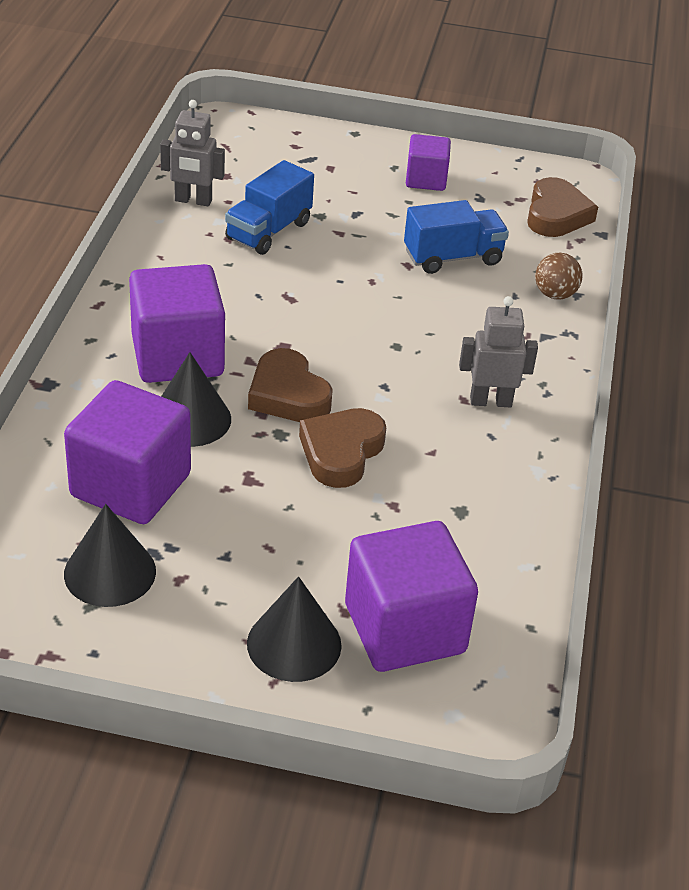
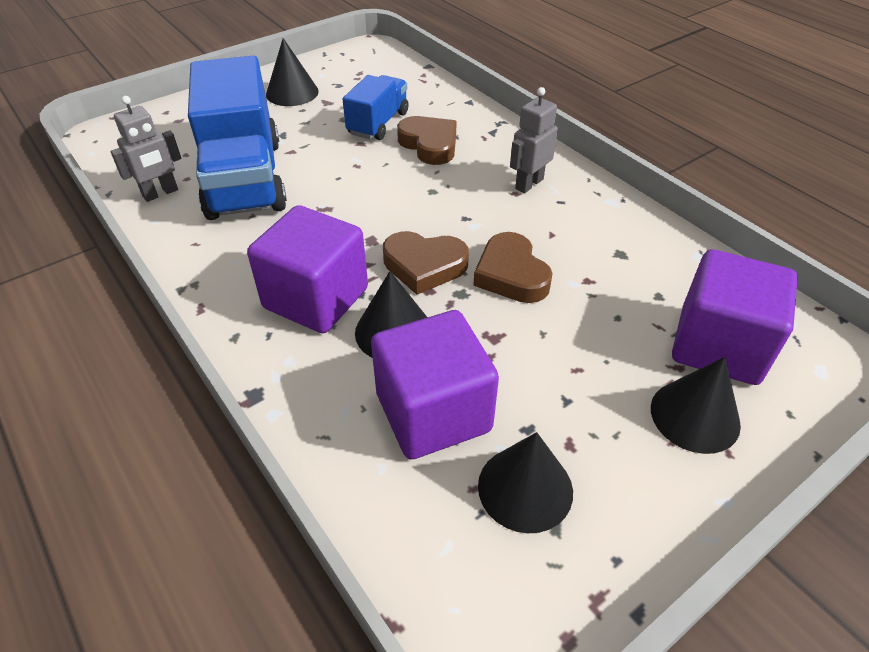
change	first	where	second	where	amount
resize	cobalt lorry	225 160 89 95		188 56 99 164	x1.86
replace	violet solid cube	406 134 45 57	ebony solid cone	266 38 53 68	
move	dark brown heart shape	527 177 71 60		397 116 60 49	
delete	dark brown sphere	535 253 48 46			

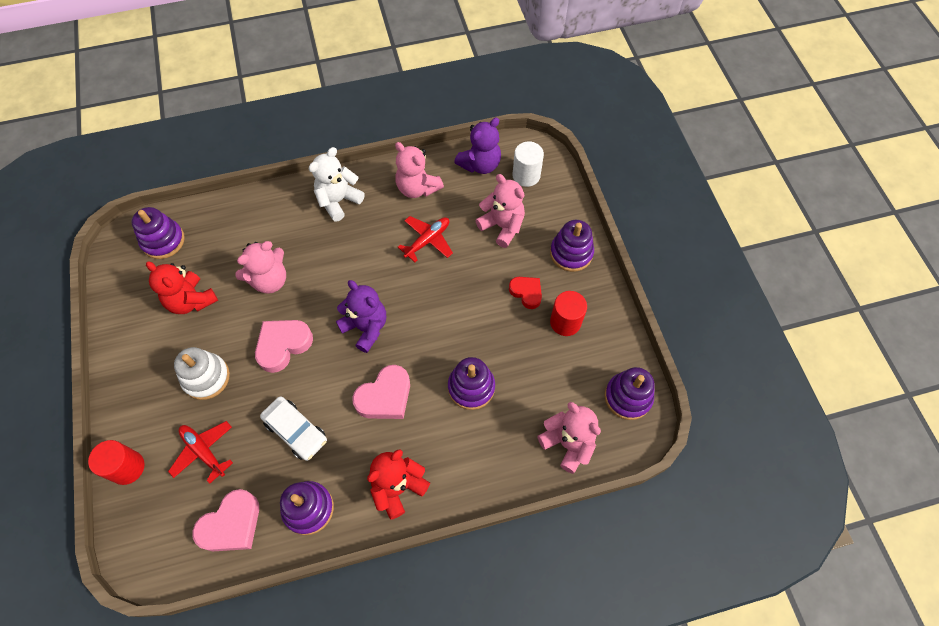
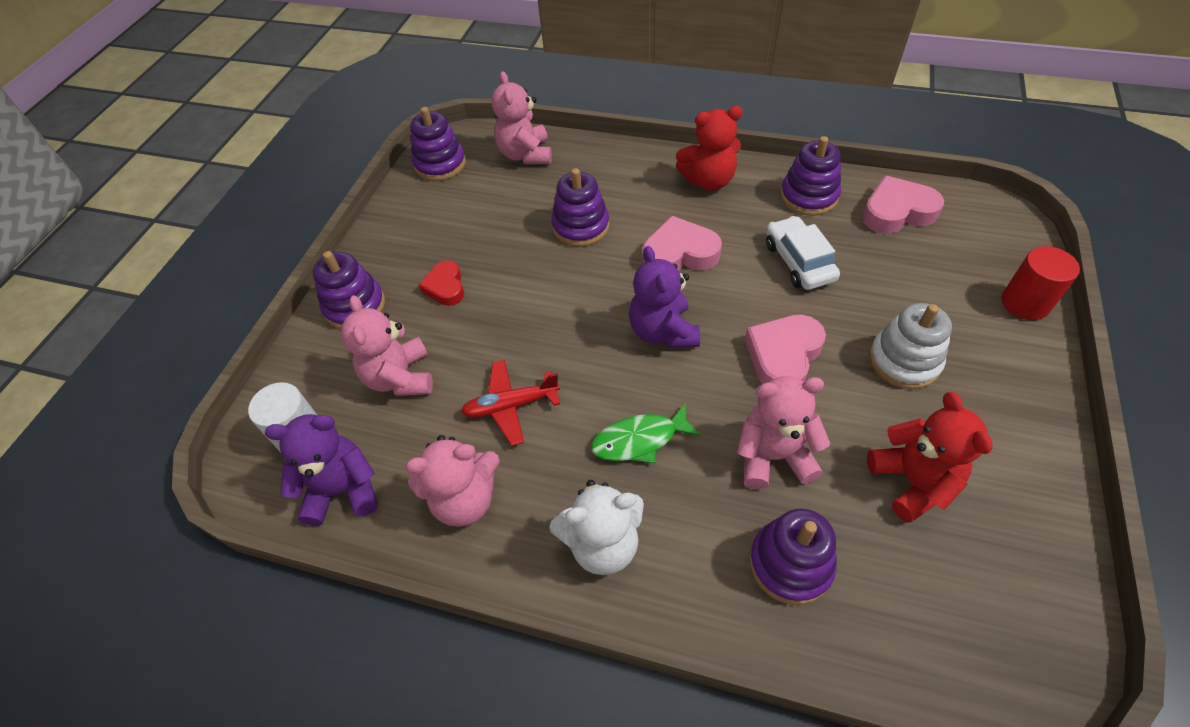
change	first	where	second	where	amount
move	violet ring stacker	131 207 54 52		749 508 88 97	
delete	red aeroplane	168 421 65 63			
rotate	rose-pink heart shape	255 320 58 53		745 314 81 70	135 degrees clockwise
rotate	rose-pink teddy	395 142 49 56		405 435 95 92	90 degrees clockwise
delete	red cylinder	550 291 37 45			
insert			leaf-green toy fish	591 402 110 62	

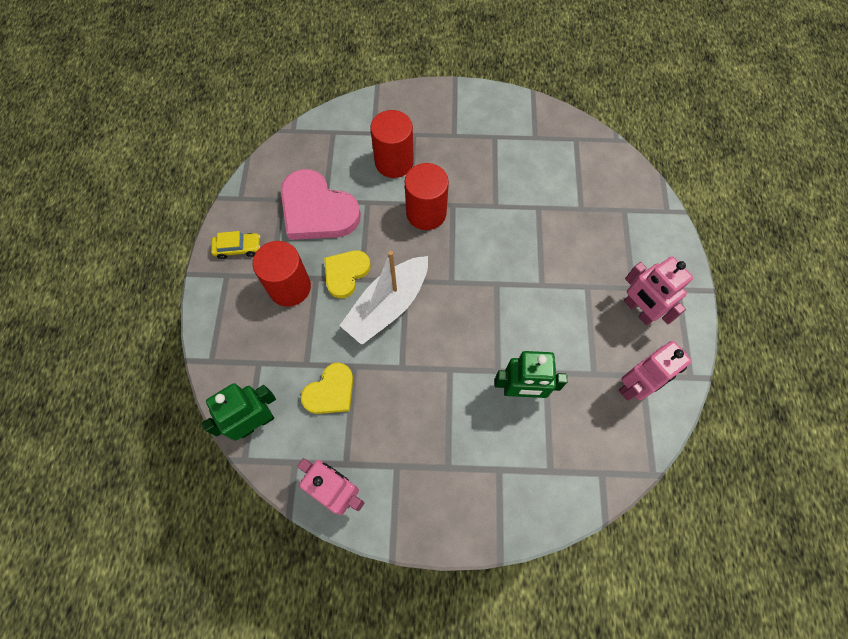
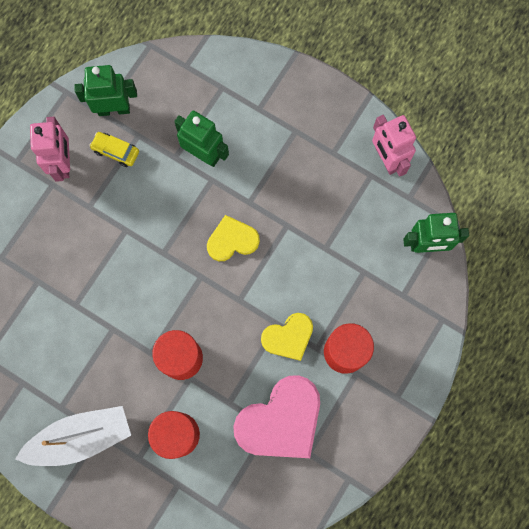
change	first	where	second	where	amount
move	yellow automobile	211 231 49 28		89 132 50 35	
rotate	rose-pink heart shape	281 169 80 71		233 375 87 83	75 degrees clockwise
move	yellow heart shape	301 363 52 51		207 215 53 46	
move	snow-white boat	339 251 89 94		15 406 116 60	
recolor	rose-pink robot figure	618 341 74 60	leaf-green robot figure	74 65 63 51	

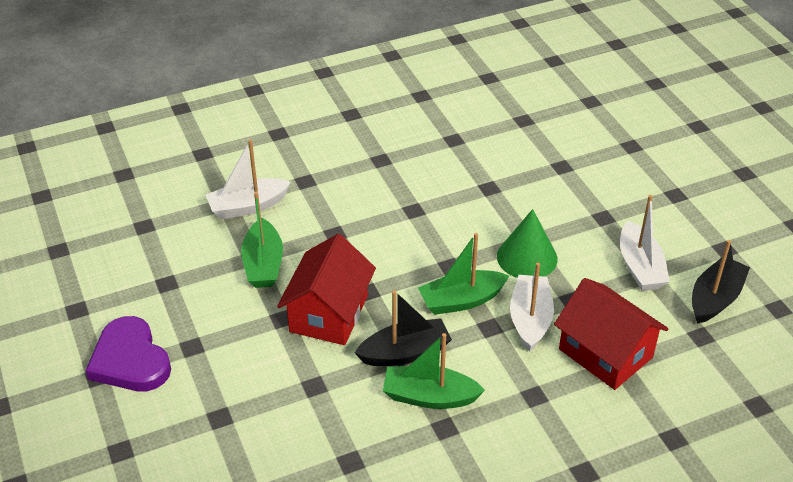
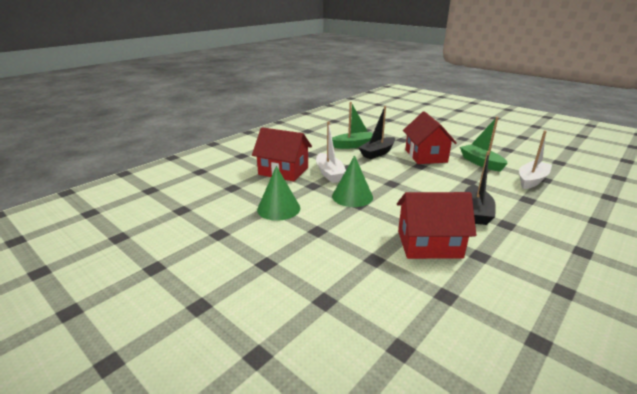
change	first	where	second	where	amount
delete	violet heart shape	85 316 86 75			
delete	leaf-green boat	418 233 91 82			
replace	snow-white boat	620 195 50 96	leaf-green solid cone	257 166 43 55	
move	ebony boat	692 240 58 84		464 151 32 74	
insert			red toy house	397 192 79 67	

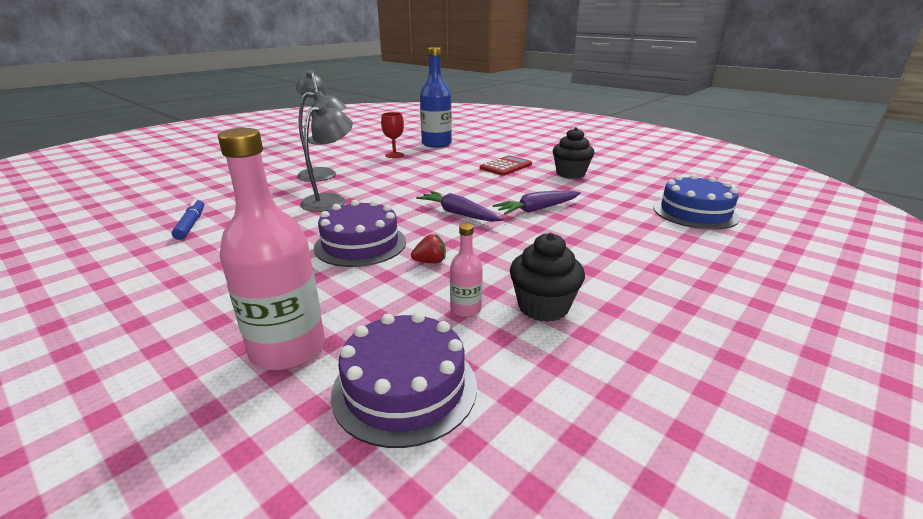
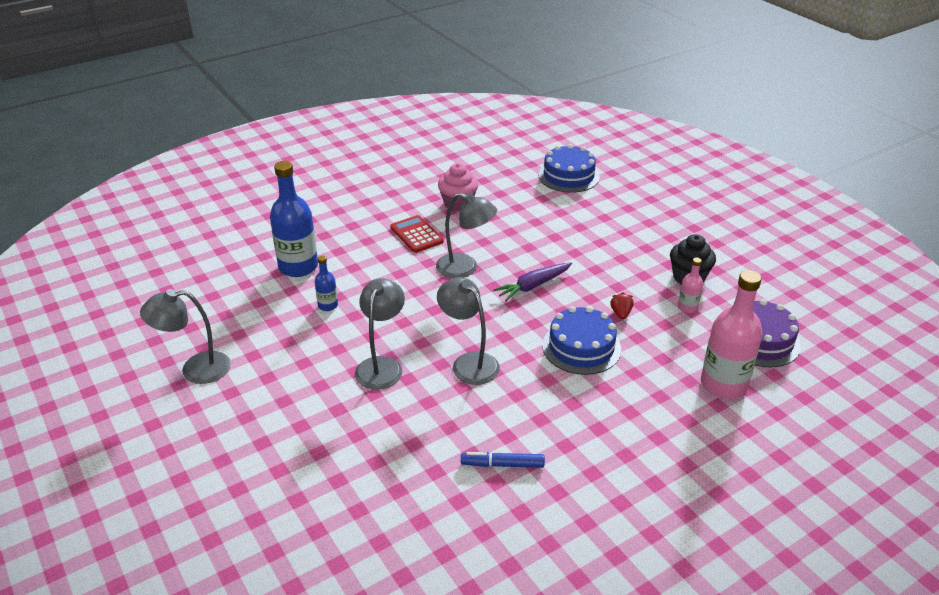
change	first	where	second	where	amount
recolor	violet cake	314 200 92 67	cobalt cake	542 306 79 69	
replace	red chalice	381 112 23 46	cobalt bottle	315 256 23 55	
delete	violet toy carrot	493 191 88 24			
recolor	ebony fairy cake	553 127 41 52	rose-pink fairy cake	438 163 40 48	
insert			grey lamp	436 193 61 85	

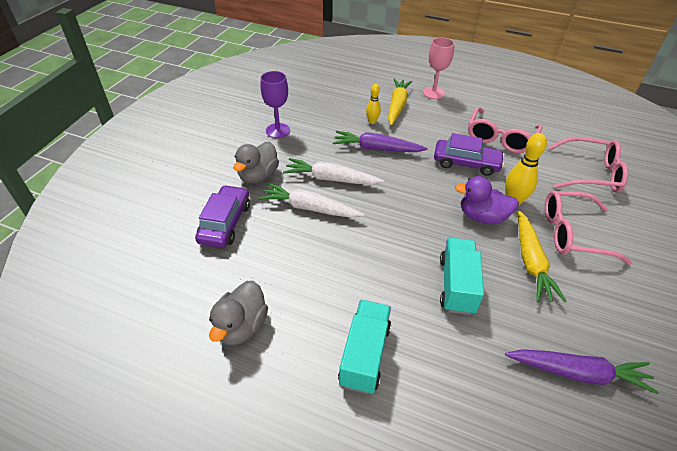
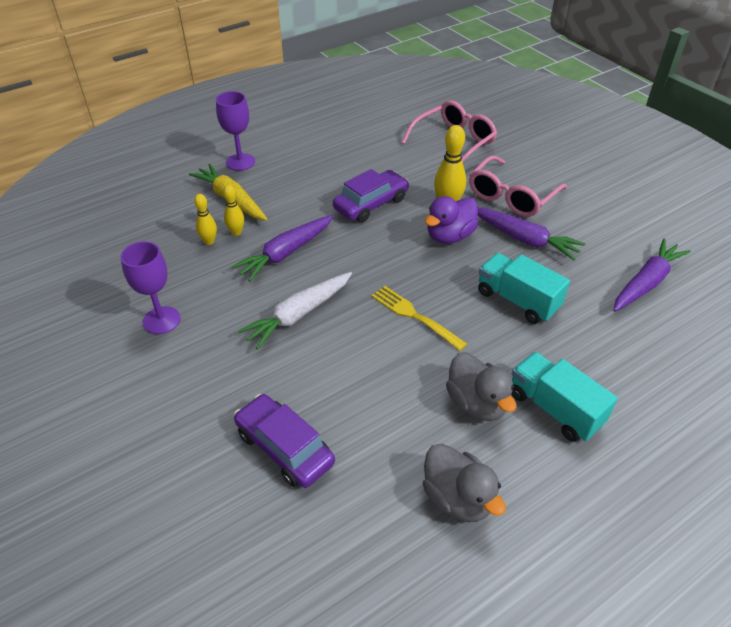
change	first	where	second	where	amount
move	grey duck	233 142 46 41		446 352 70 69	
delete	snow-white toy carrot	258 183 107 35			
recolor	rose-pink chalice	423 37 32 62	violet chalice	216 91 39 80	
delete	rose-pink glasses	468 107 75 46			
recolor	yellow toy carrot	518 210 49 92	violet toy carrot	478 207 107 53	
insert			yellow skittle	194 194 23 51	
insert			yellow fork	371 286 96 65	

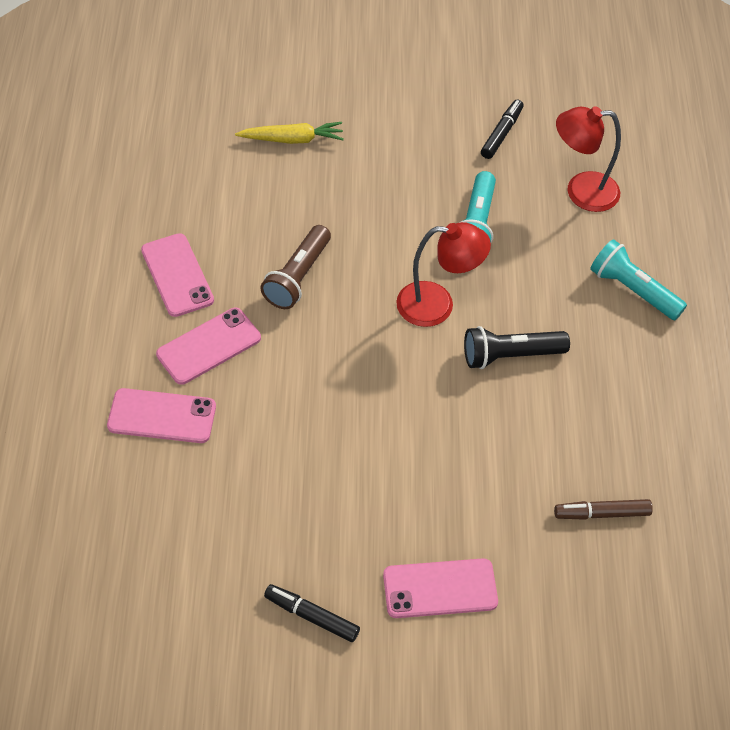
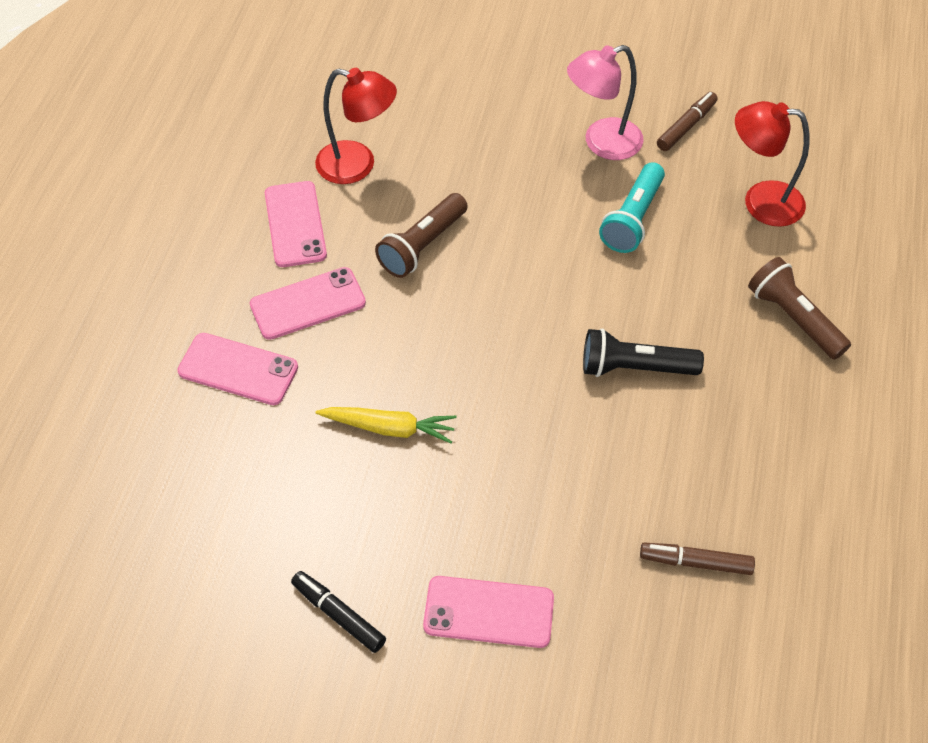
change	first	where	second	where	amount
move	yellow toy carrot	235 122 109 22		315 407 142 37	
move	red lamp	396 222 95 105		315 68 82 116	
recolor	ebony felt pen	481 99 43 60	dark brown felt pen	657 92 61 59	
recolor	teal torch	590 239 97 81	dark brown torch	748 257 103 103	
insert			rose-pink lamp	567 45 77 115	

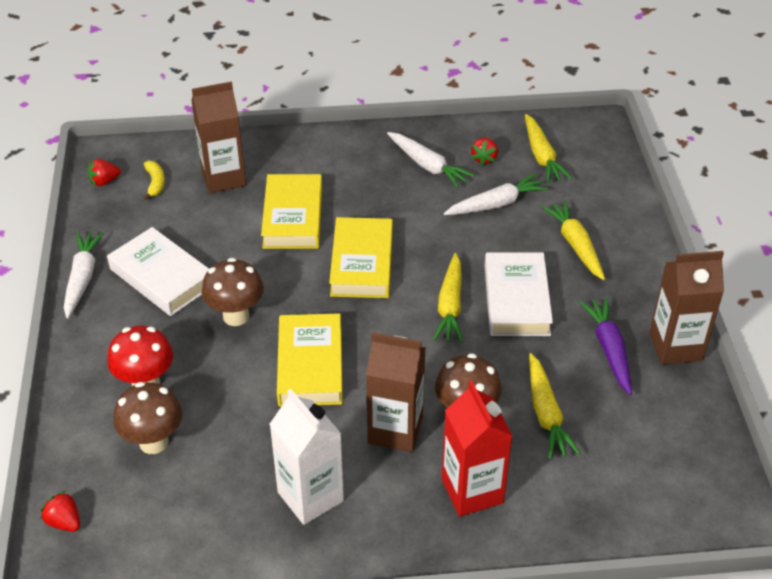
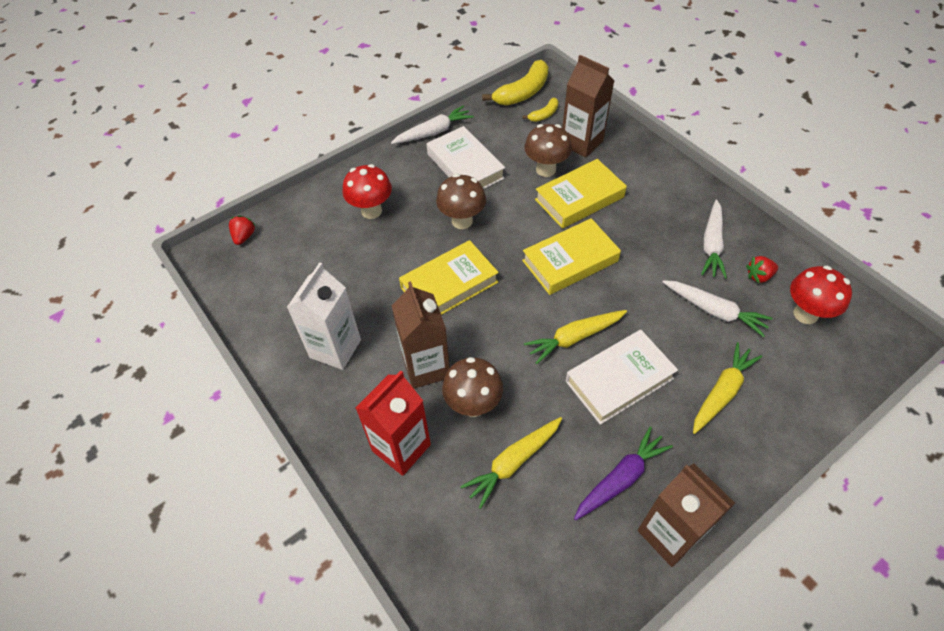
change	first	where	second	where	amount
replace	red toy strawberry	88 159 33 27	yellow banana	482 60 66 45	
rotate	snow-white hardback	107 227 102 89		427 126 78 63	45 degrees counterclockwise
move	dark brown mushroom	113 382 69 72		524 124 48 53	
replace	yellow toy carrot	525 114 47 69	red mushroom	790 266 62 58	

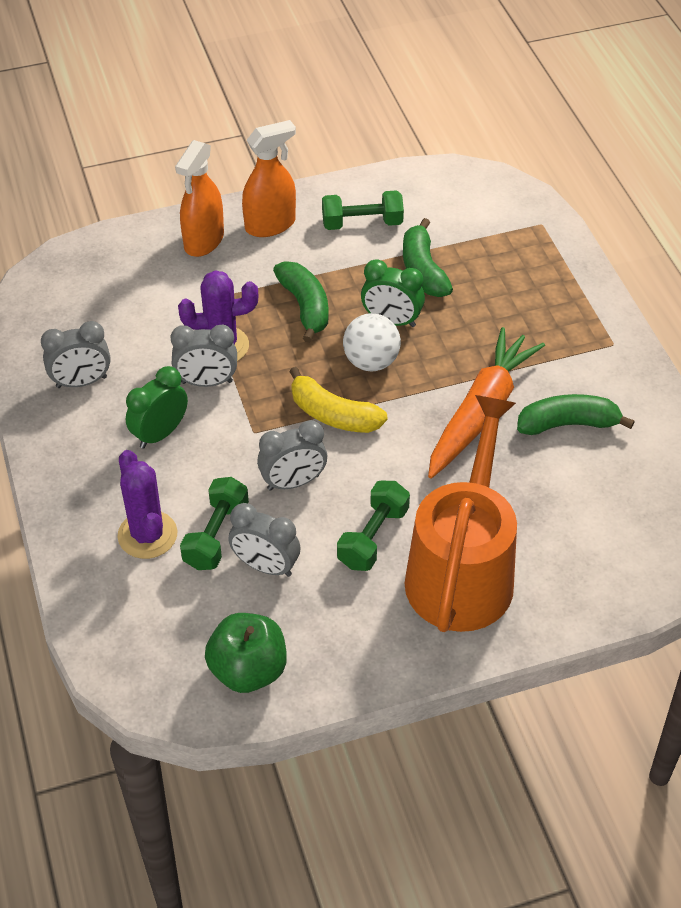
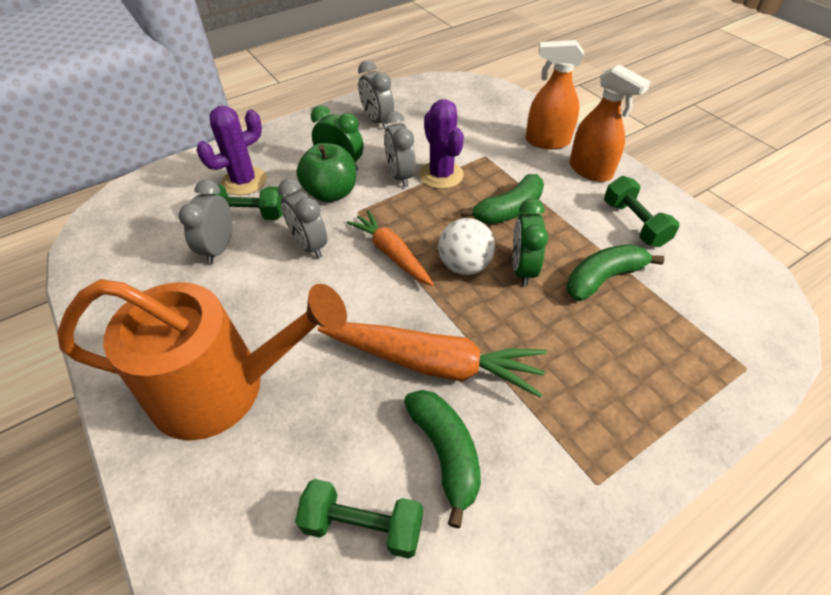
change	first	where	second	where	amount
move	leaf-green apple fruit	205 613 82 80		296 143 60 59	
replace	yellow banana	289 367 99 66	bright orange toy carrot	347 210 87 76	
move	leaf-green dumbbell	337 481 73 90		295 479 128 80	

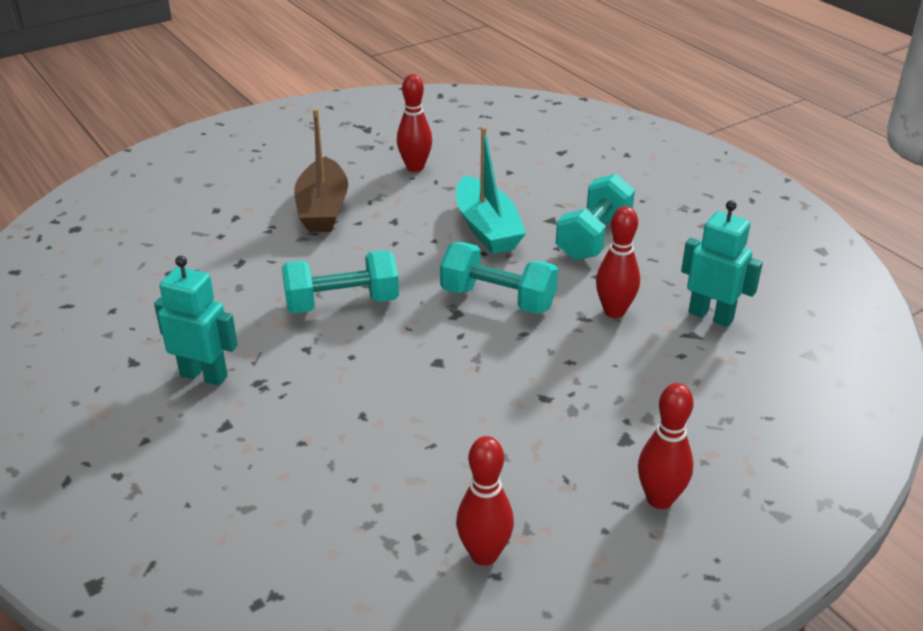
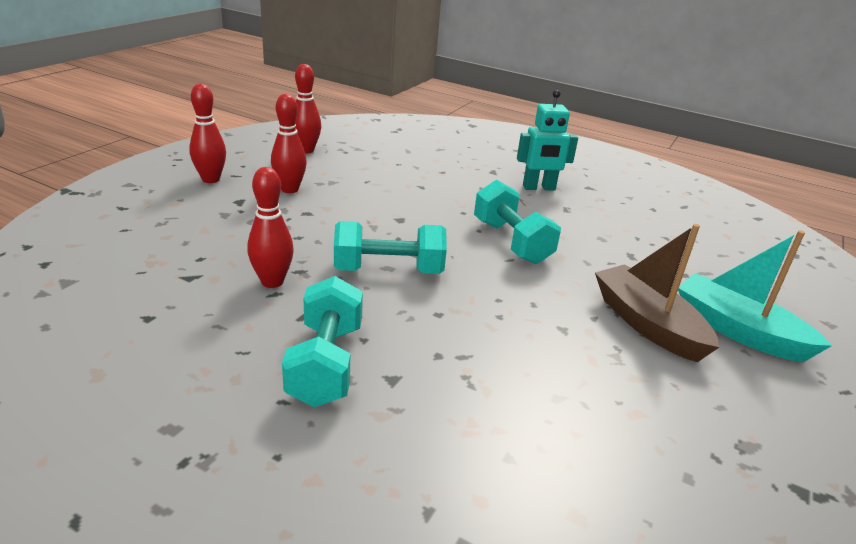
change	first	where	second	where	amount
rotate	teal dumbbell	282 250 117 63		474 180 87 84	75 degrees counterclockwise
move	red skittle	397 74 35 98		271 94 36 99	
move	teal boat	456 127 70 127		678 230 154 132	
delete	teal robot figure	681 200 82 127			

